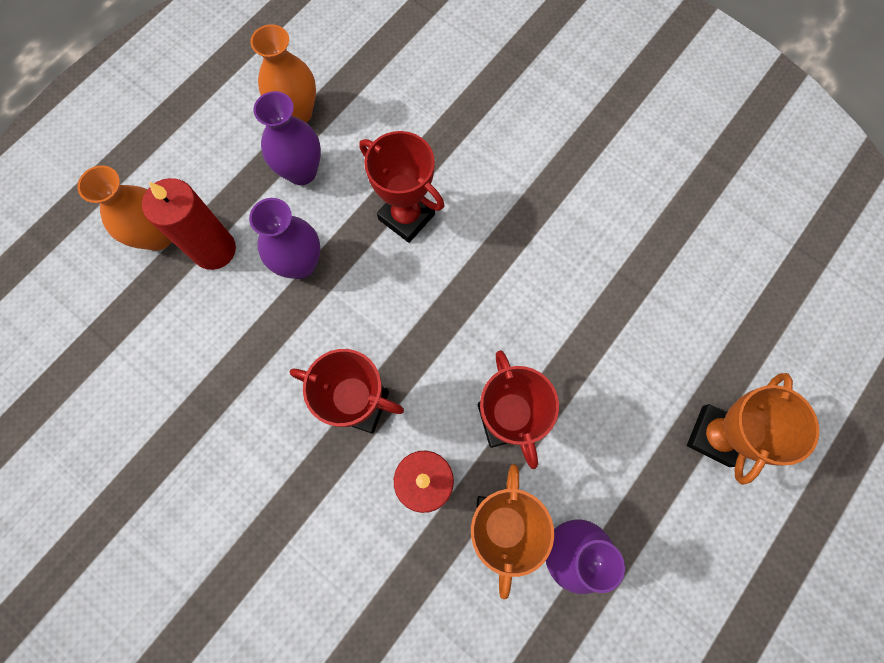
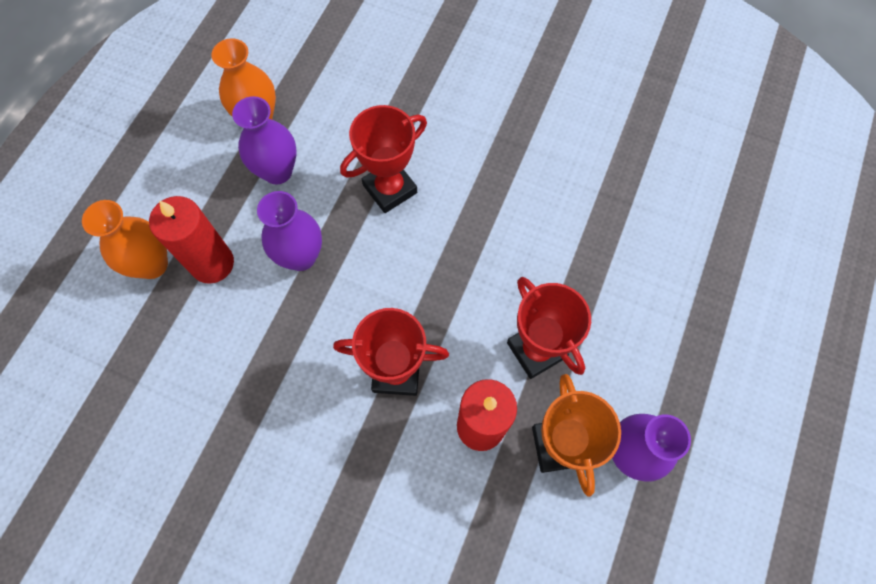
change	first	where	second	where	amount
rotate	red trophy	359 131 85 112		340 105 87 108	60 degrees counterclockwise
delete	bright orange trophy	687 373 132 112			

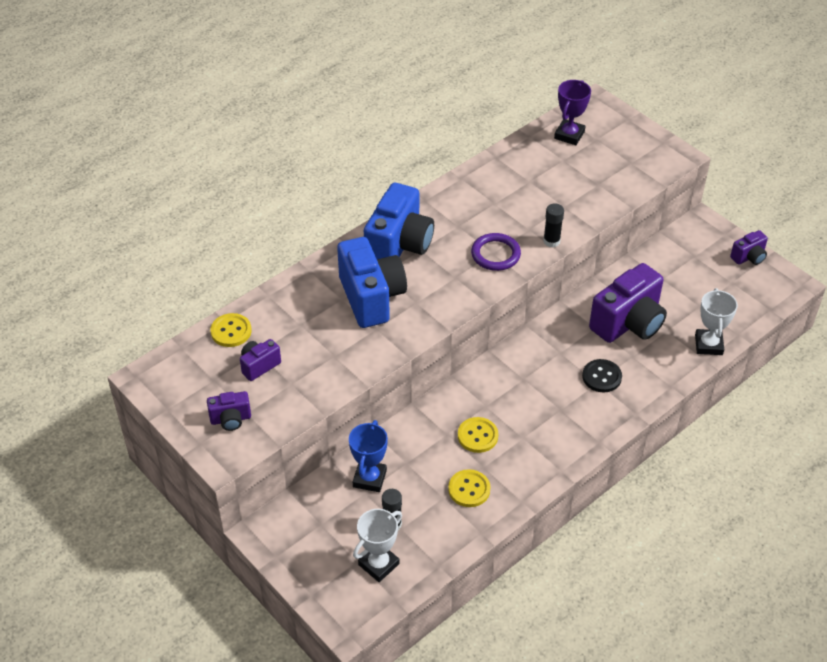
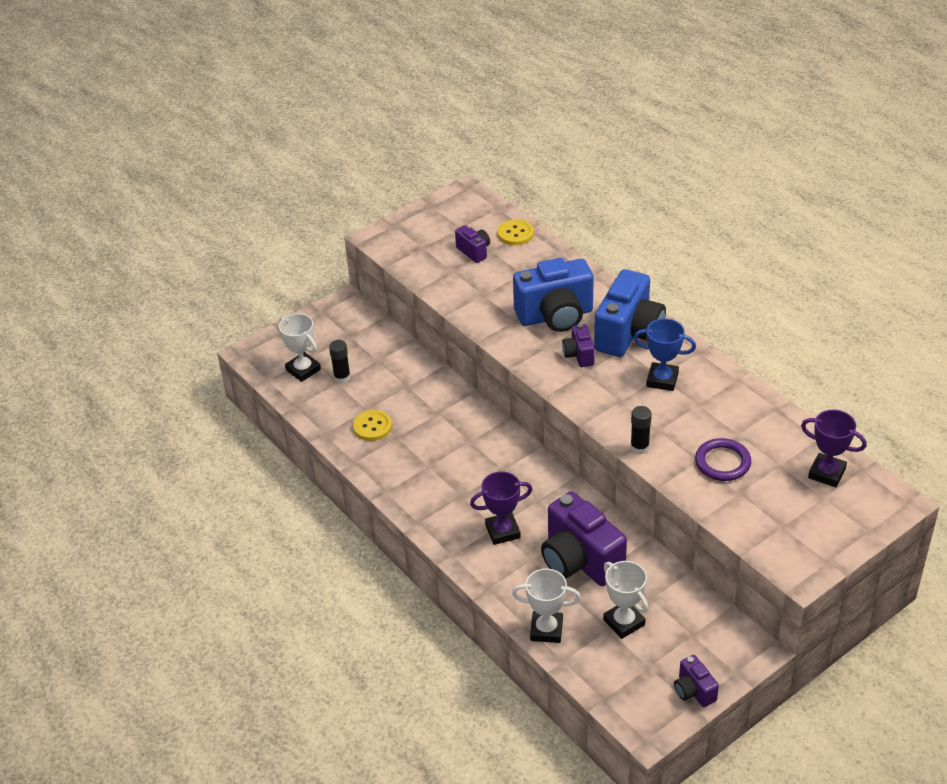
change	first	where	second	where	amount
move	violet camera	207 391 44 40		562 324 33 43	
move	cobalt trophy	349 420 39 72		634 318 62 73	
rotate	cobalt camera	364 183 70 76		594 269 72 88	90 degrees counterclockwise
delete	yellow shirt button	458 417 40 36			
move	violet hoop	471 233 50 38		695 438 56 43	
replace	ebony shirt button	582 359 40 33	violet trophy	470 471 62 74	
insert			snow-white trophy	603 561 45 78	

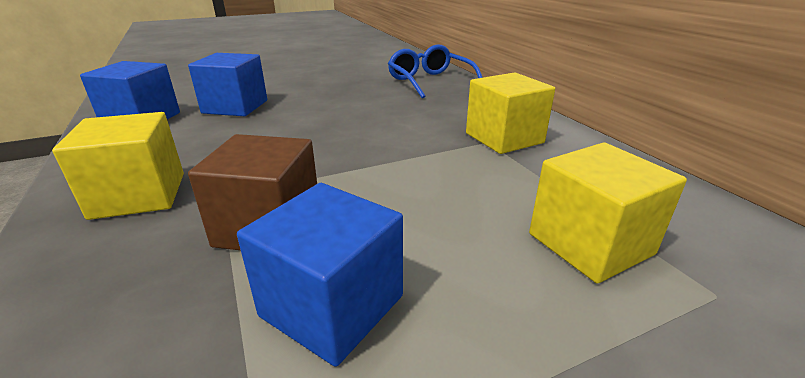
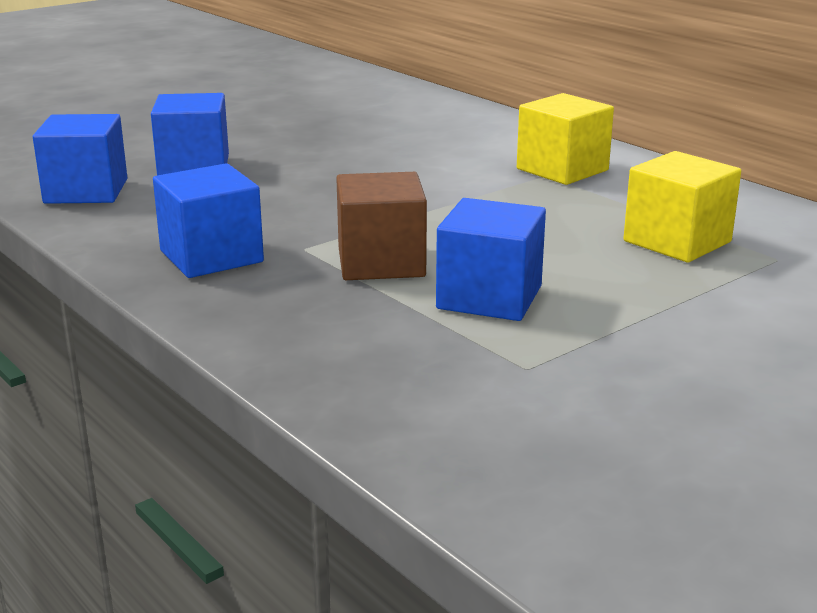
change	first	where	second	where	amount
recolor	yellow solid cube	52 112 132 108	cobalt solid cube	153 163 111 115	
delete	cobalt glasses	388 45 94 53			

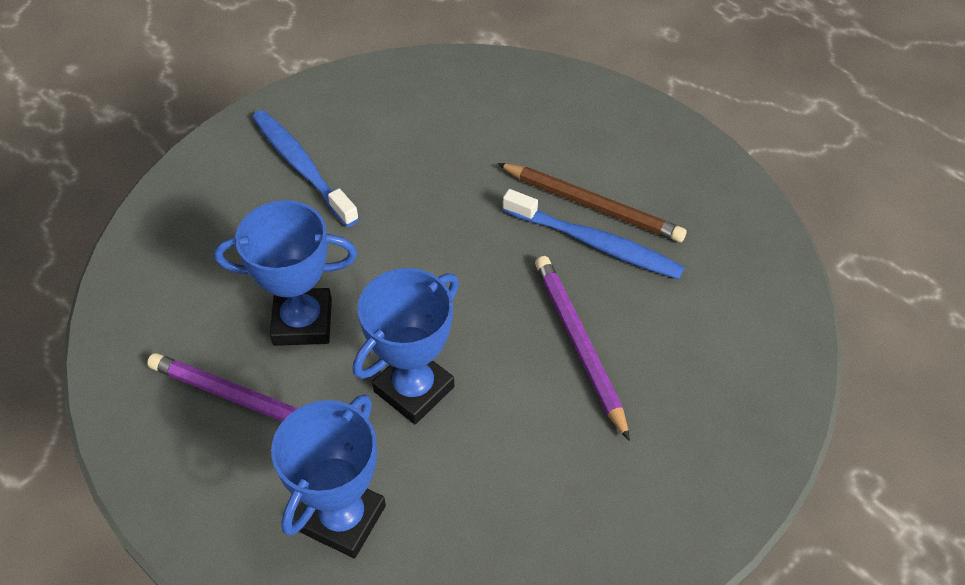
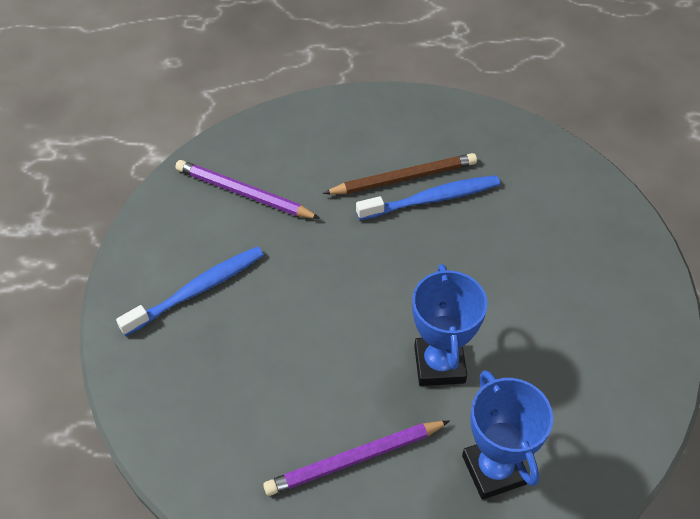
change	first	where	second	where	amount
delete	cobalt trophy	214 200 143 146			
rotate	cobalt dental brush	252 110 107 117		116 246 148 90	135 degrees clockwise
move	violet wooden pencil	535 256 95 185		175 160 145 59	

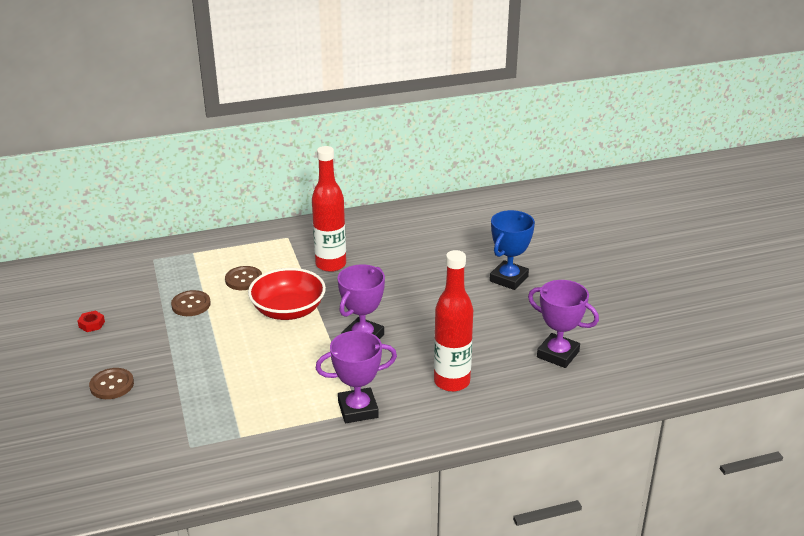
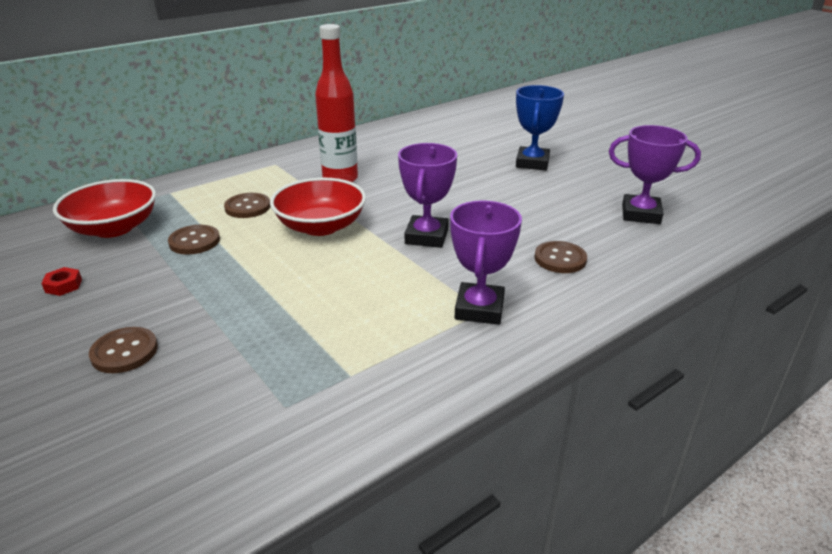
change	first	where	second	where	amount
rotate	violet trophy	316 331 81 92		450 200 72 125	45 degrees counterclockwise
replace	red bottle	434 250 39 142	dark brown shirt button	534 241 53 32	
insert			red bowl	53 179 103 59	

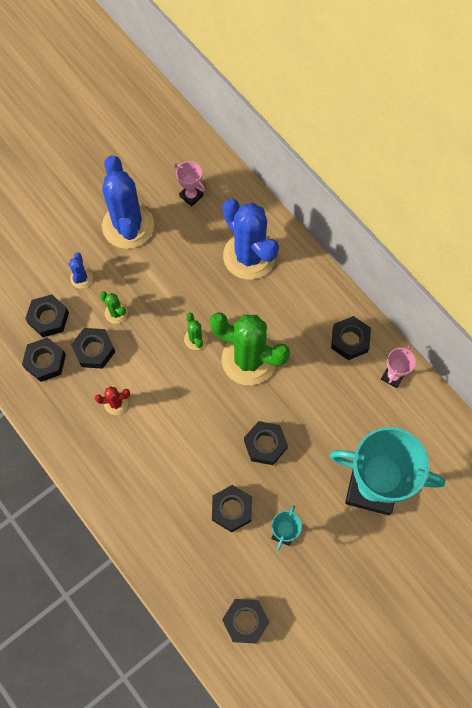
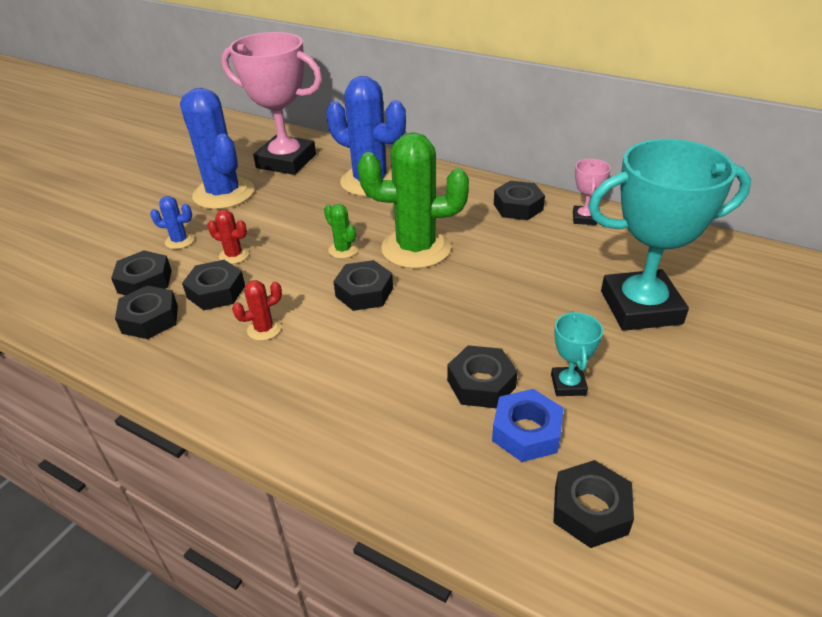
change	first	where	second	where	amount
rotate	cobalt prickly plant	69 252 24 37		150 196 44 53	60 degrees counterclockwise
recolor	leaf-green prickly plant	100 292 28 32	red prickly plant	208 210 41 54	
resize	rose-pink trophy	174 161 31 45		222 32 100 143	x2.34
move	ebony hexagon nut	244 421 44 44		333 260 60 51	
insert			cobalt hexagon nut	492 389 72 73	

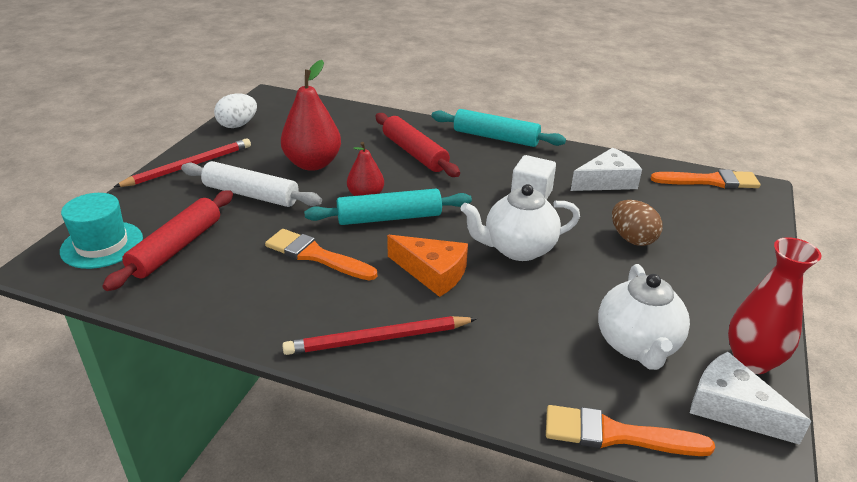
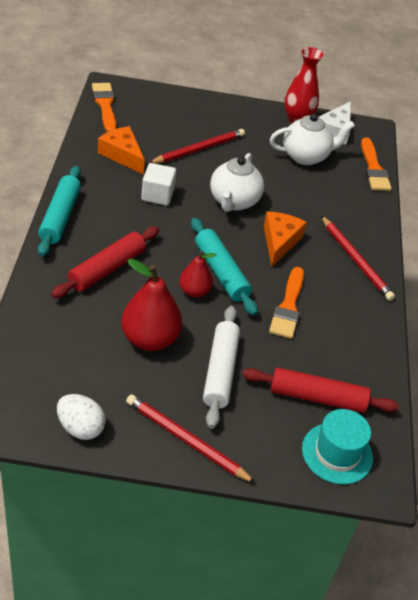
change	first	where	second	where	amount
rotate	snow-white china teapot	461 184 119 77		210 153 54 59	45 degrees clockwise
recolor	snow-white cheese wedge	571 148 71 43	bright orange cheese wedge	98 126 47 49	
replace	dark brown egg	612 200 51 46	red wooden pencil	148 129 97 35	

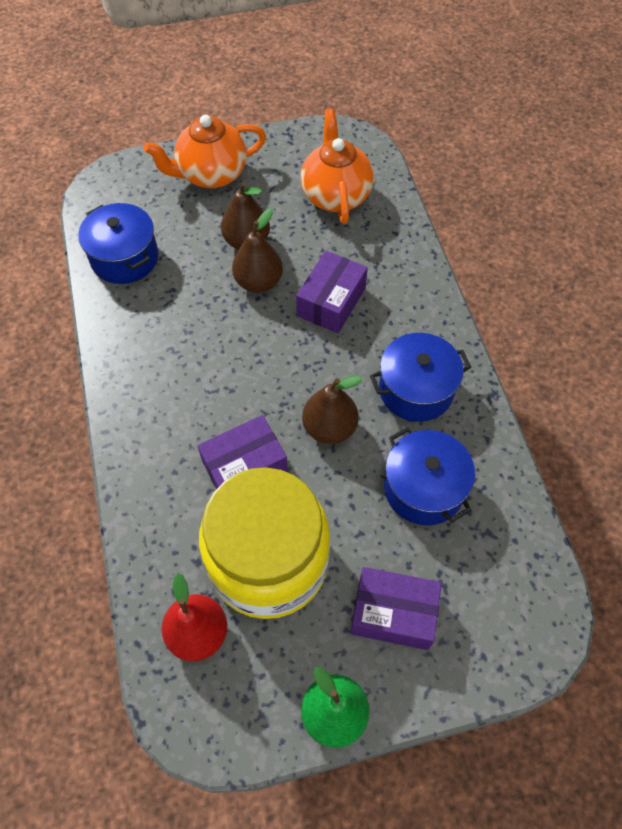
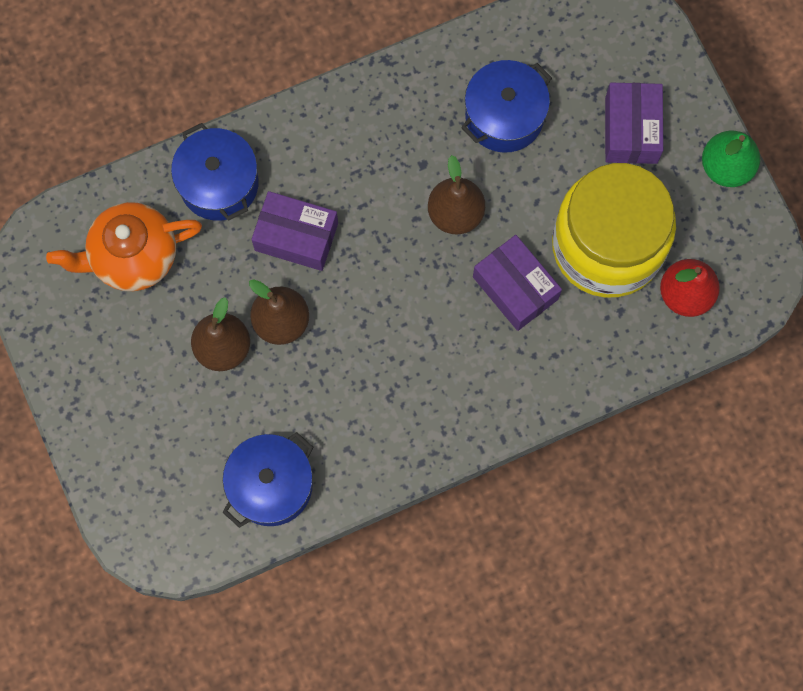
change	first	where	second	where	amount
delete	bright orange china teapot	144 115 122 73			
move	cobalt stockpot	370 333 101 89		171 123 88 98	

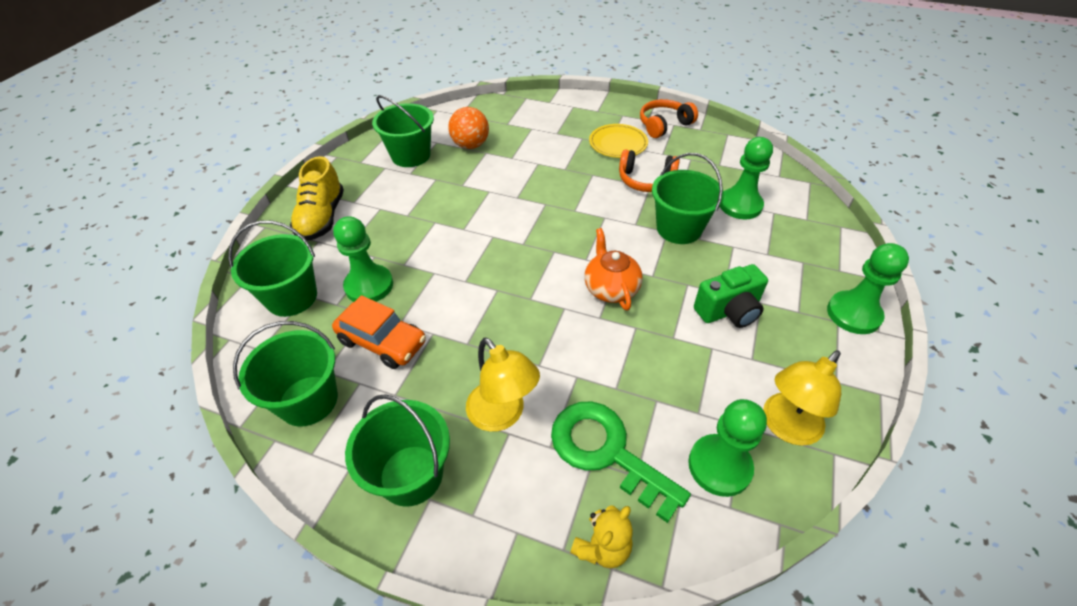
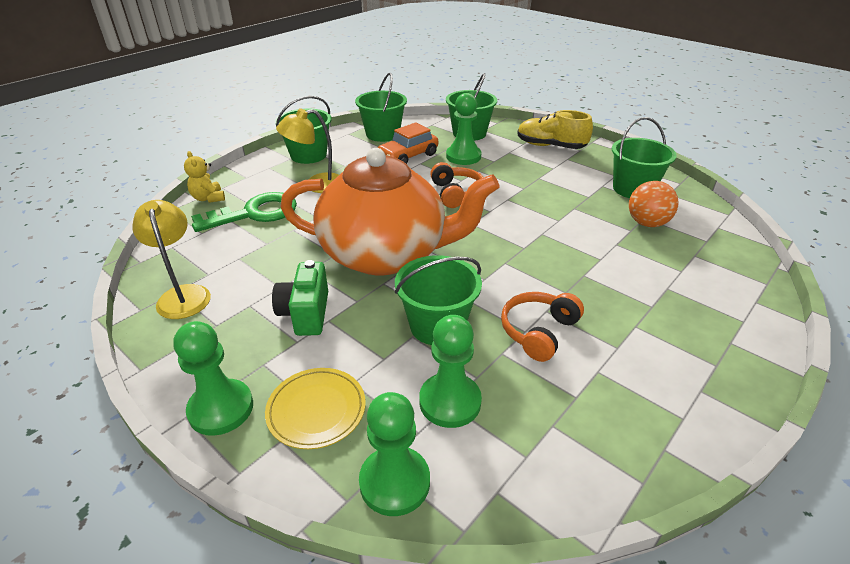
change	first	where	second	where	amount
resize	bright orange china teapot	584 228 59 82		280 148 219 127	x2.34
move	yellow flat dish	589 124 59 34		265 368 101 81	
move	bright orange headphones	640 99 58 39		430 162 54 46	
move	leaf-green game pawn	688 399 79 98		359 392 71 124	

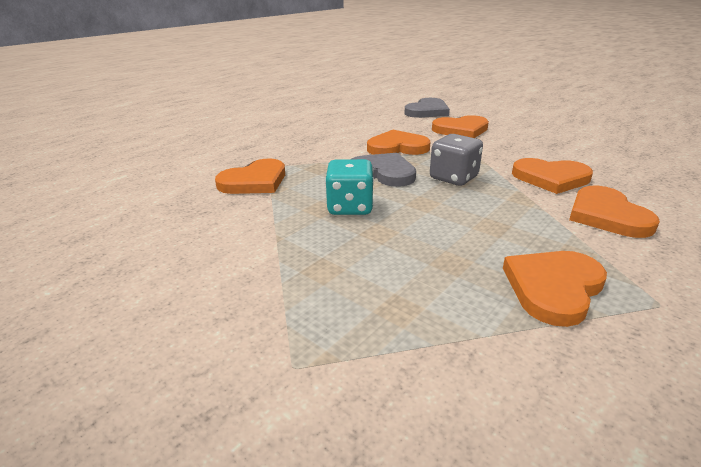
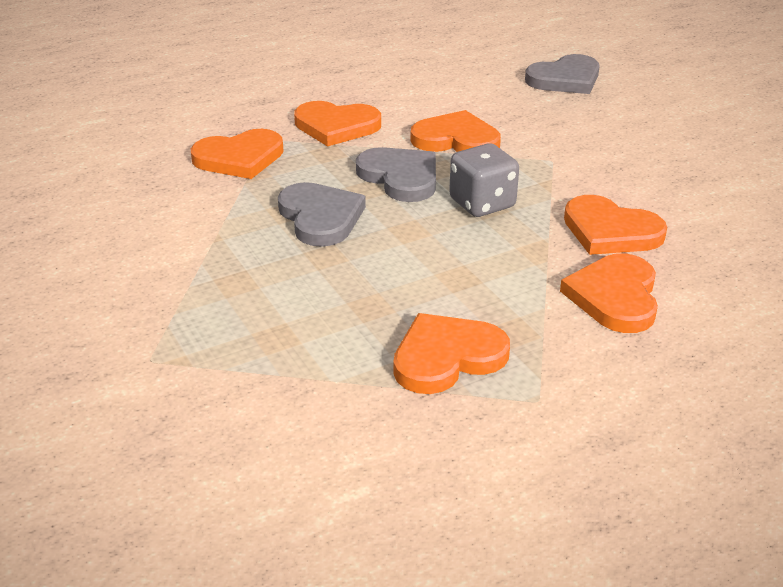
change	first	where	second	where	amount
replace	teal die	325 159 49 56	grey heart shape	278 182 88 65	
move	bright orange heart shape	432 115 57 23		294 101 87 45	

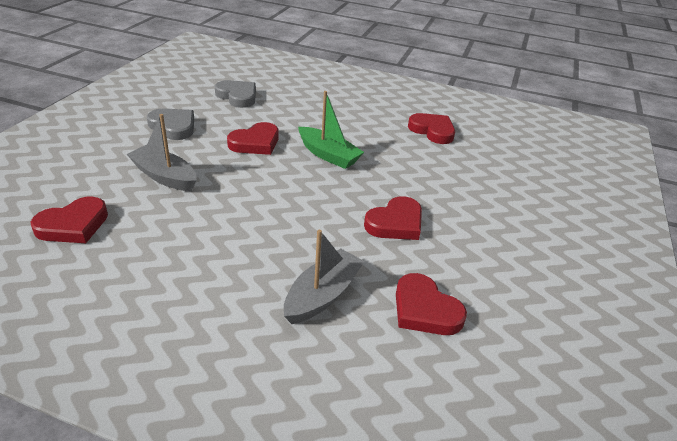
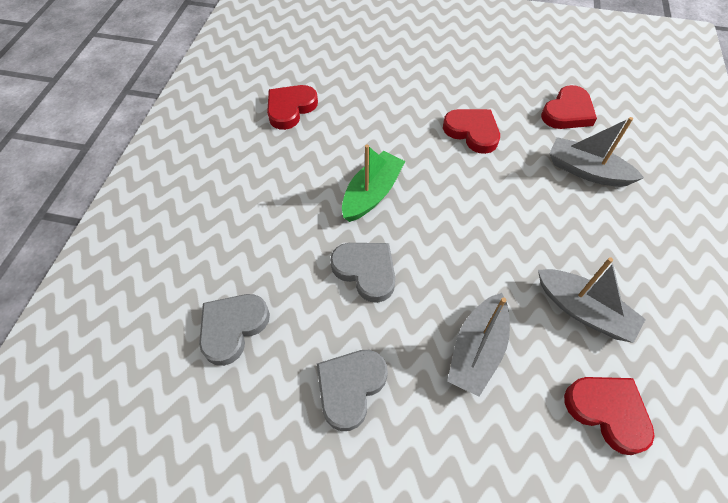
change	first	where	second	where	amount
recolor	red heart shape	227 122 52 33	grey heart shape	330 243 65 60	
insert			grey boat	538 257 108 86	

